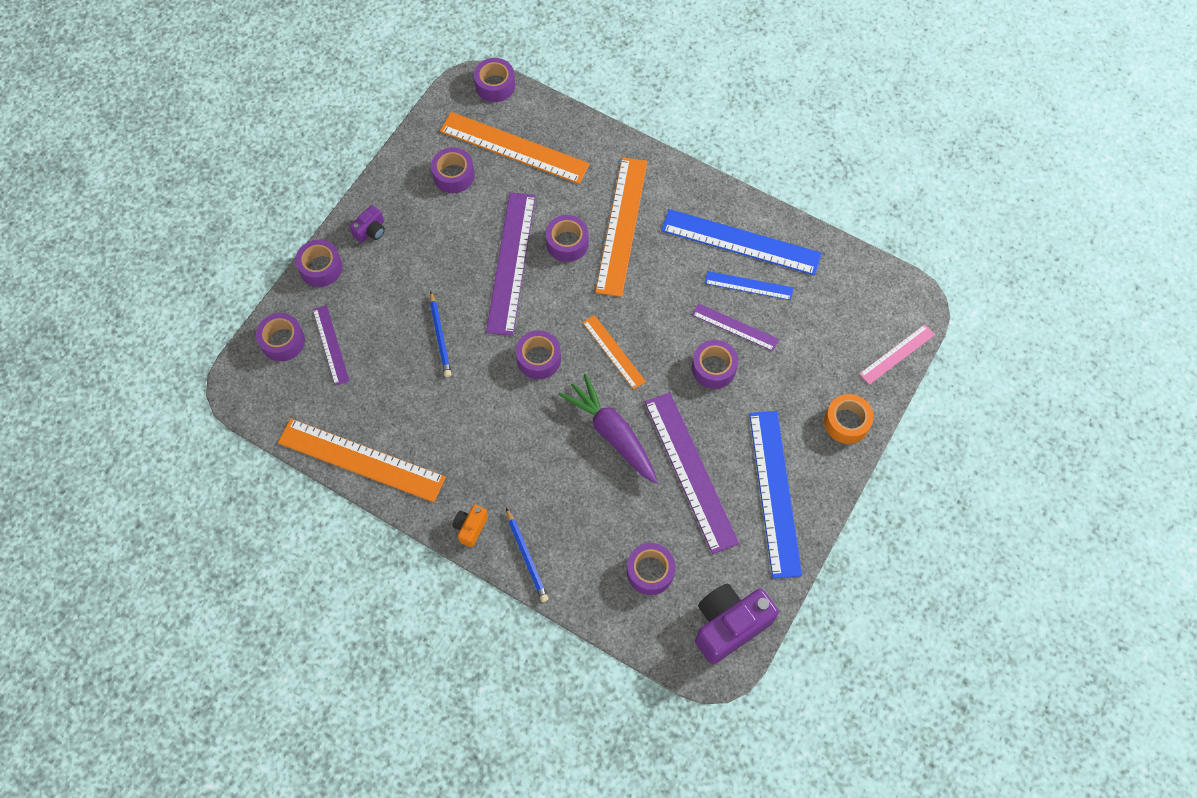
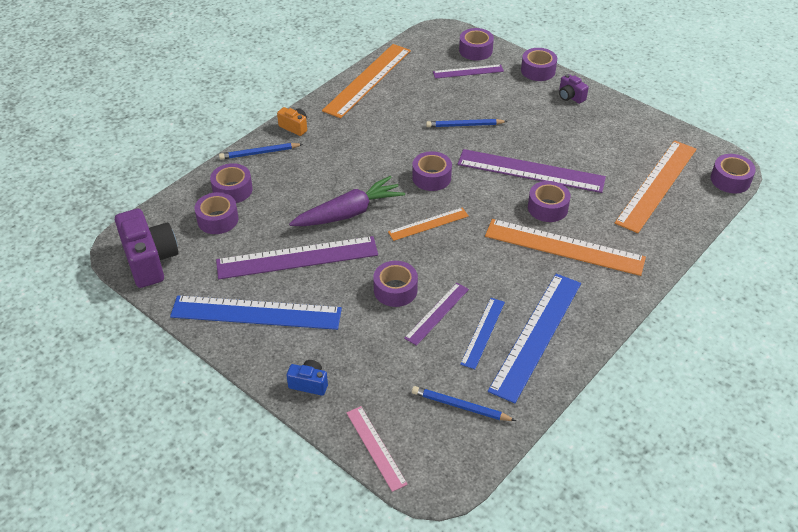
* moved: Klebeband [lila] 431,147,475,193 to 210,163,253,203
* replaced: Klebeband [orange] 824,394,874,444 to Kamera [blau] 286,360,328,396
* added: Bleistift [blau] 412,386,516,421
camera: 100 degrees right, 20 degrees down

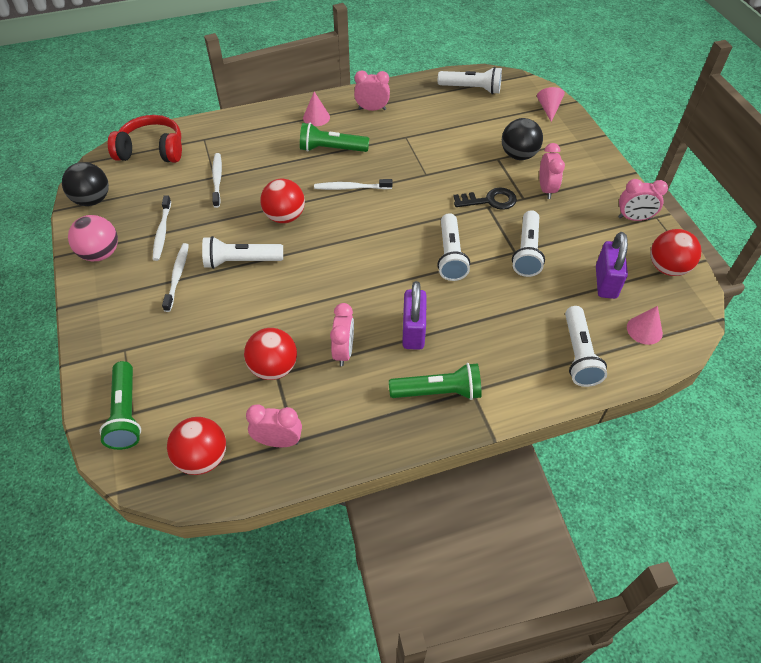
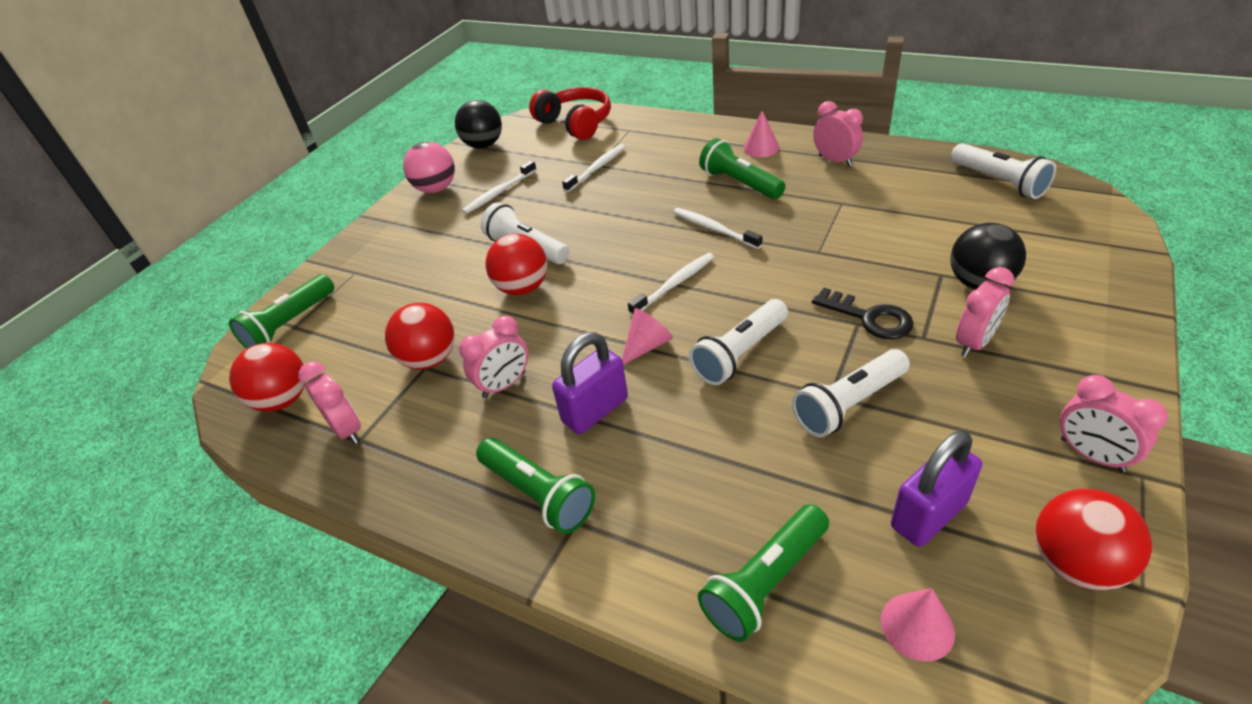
* moved: Kegel [rosa] 537,87,565,122 to 622,308,673,365
* moved: Ball [rot] 260,179,305,223 to 485,234,547,295
* moved: Zahnbürste [weiß] 162,243,189,312 to 628,253,714,316
* recoloured: Taschenlampe [weiß] 565,306,607,387 to Taschenlampe [grün] 698,504,829,642
camera: 50 degrees right, 10 degrees down

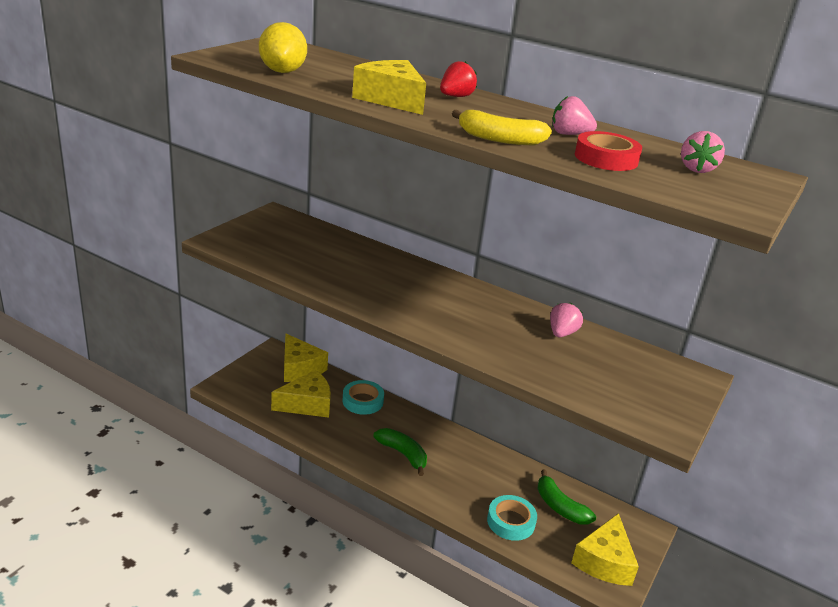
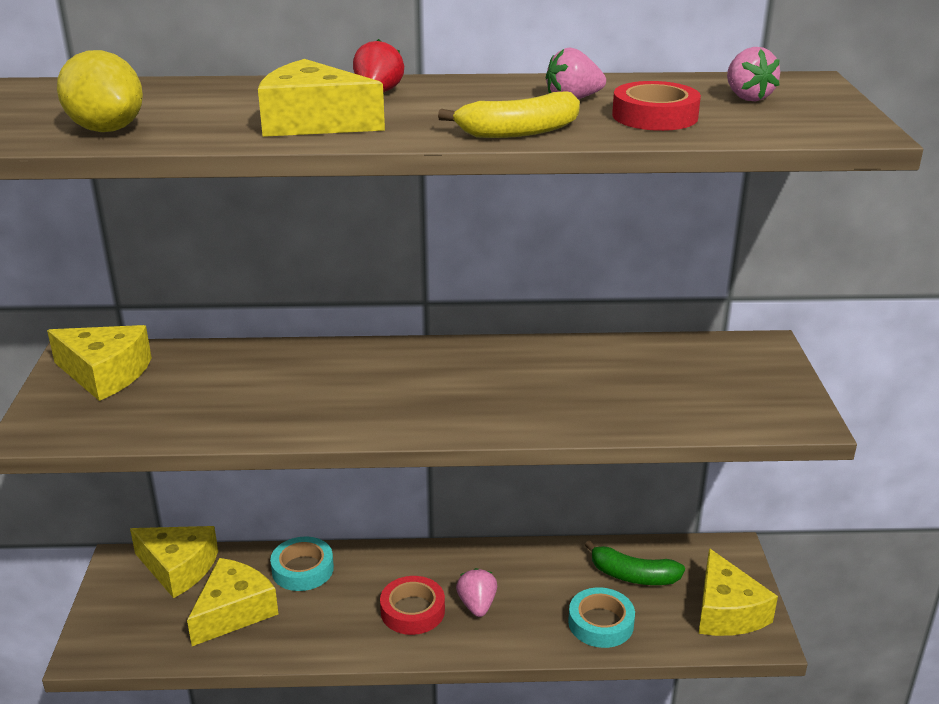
* moved: Erdbeere [rosa] 550,303,583,337 to 456,568,497,617
* replaced: Banane [grün] 373,428,427,476 to Klebeband [rot] 380,576,445,635
* added: Käse [gelb] 47,325,152,401
camera: 30 degrees left, 0 degrees up

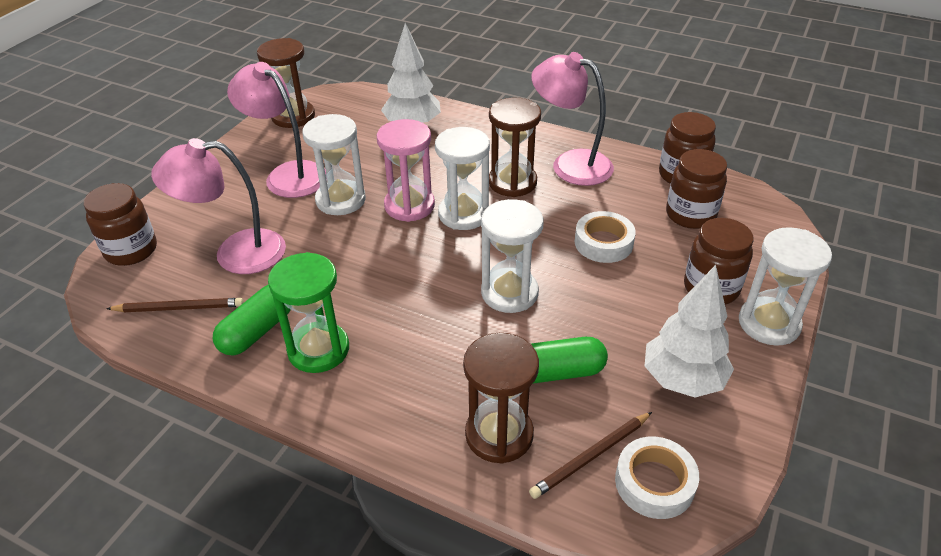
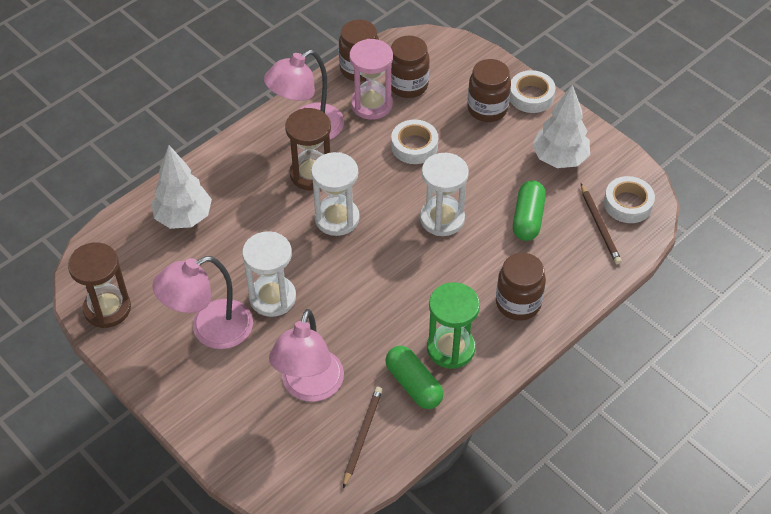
* moved: Sanduhr [rosa] 377,119,435,222 to 349,39,393,120
* moved: Einmachglas [braun] 84,183,157,266 to 496,253,546,321
* replaced: Sanduhr [weiß] 739,227,832,346 to Klebeband [weiß] 510,70,555,113
* removed: Sanduhr [braun] 463,333,539,464
camera: 70 degrees left, 10 degrees up

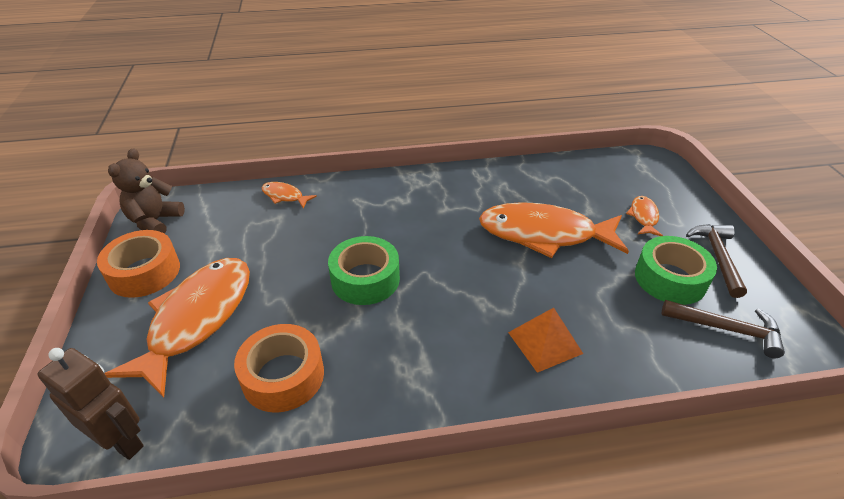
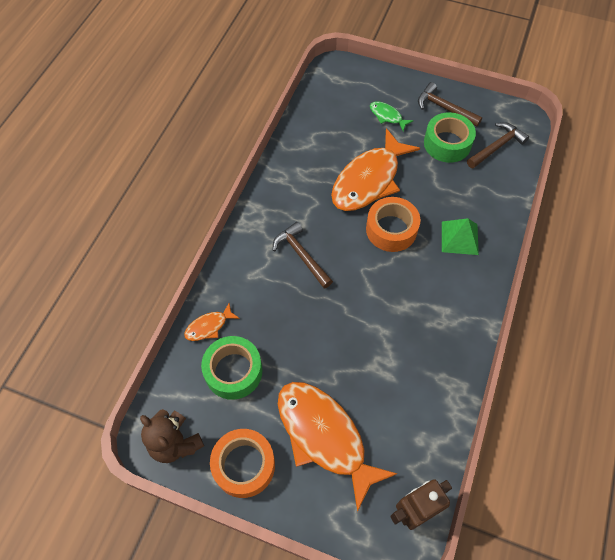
* recoloured: Fisch [orange] 626,196,663,236 to Fisch [grün] 370,101,413,131
* moved: Klebeband [grün] 328,236,400,305 to 201,336,262,400
* recoloured: Pyramide [orange] 508,308,583,373 to Pyramide [grün] 442,218,479,255
* moved: Klebeband [orange] 234,324,324,412 to 366,197,421,252
* added: Hammer [braun] 273,222,333,289
camera: 60 degrees left, 20 degrees up

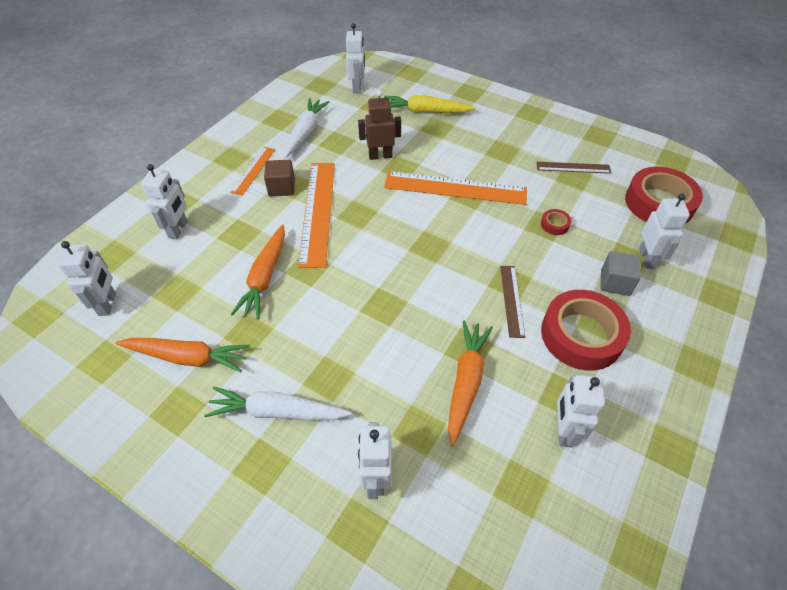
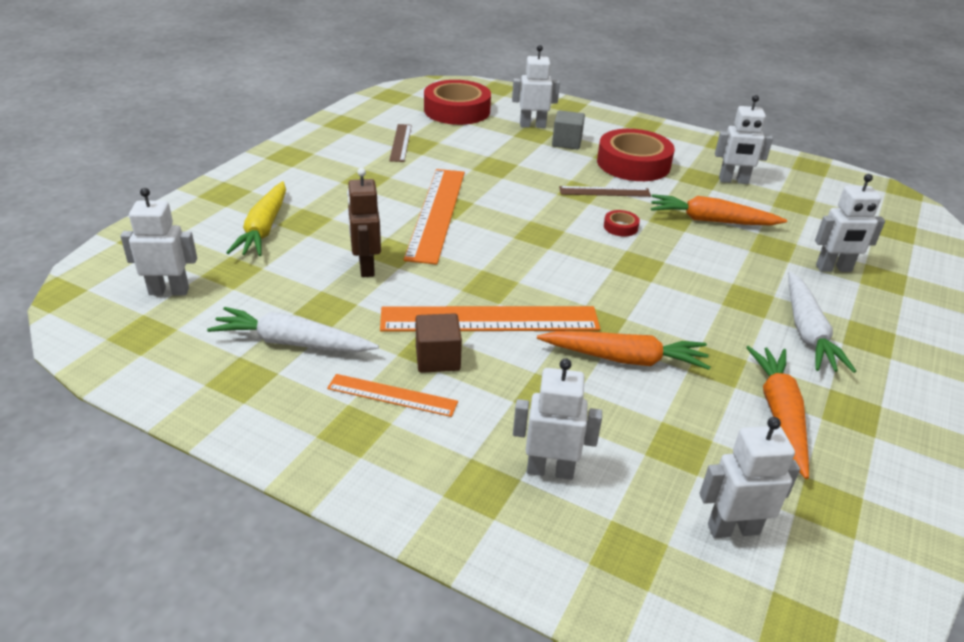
* moved: Klebeband [rot] 541,209,571,235 to 604,210,640,237
camera: 95 degrees left, 15 degrees down

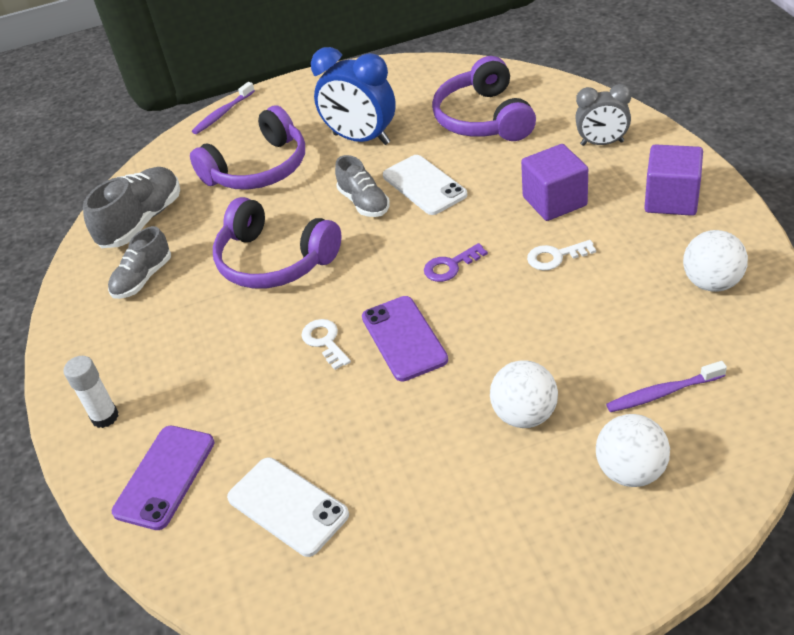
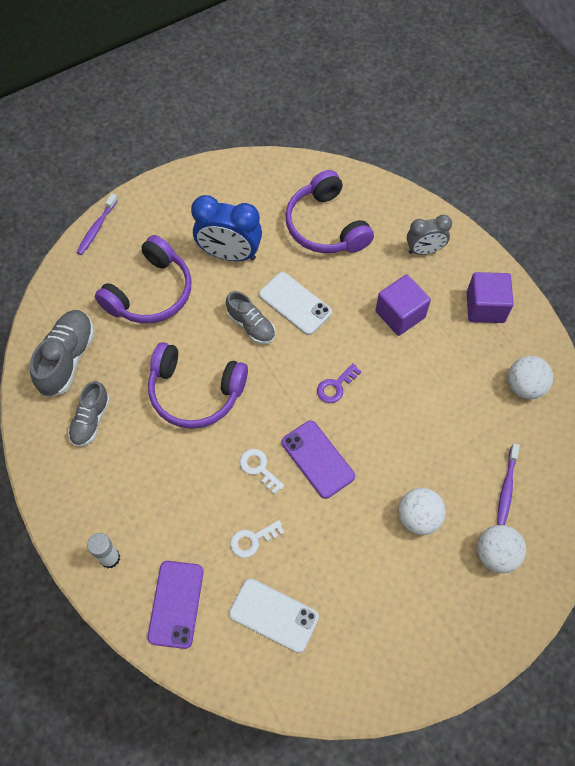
* moved: Schlüssel [weiß] 527,240,596,270 to 230,520,285,558
* turned: Zahnbürste [lila] 606,361,727,412 = 497,444,520,525 45 degrees counterclockwise
camera: 20 degrees left, 20 degrees up

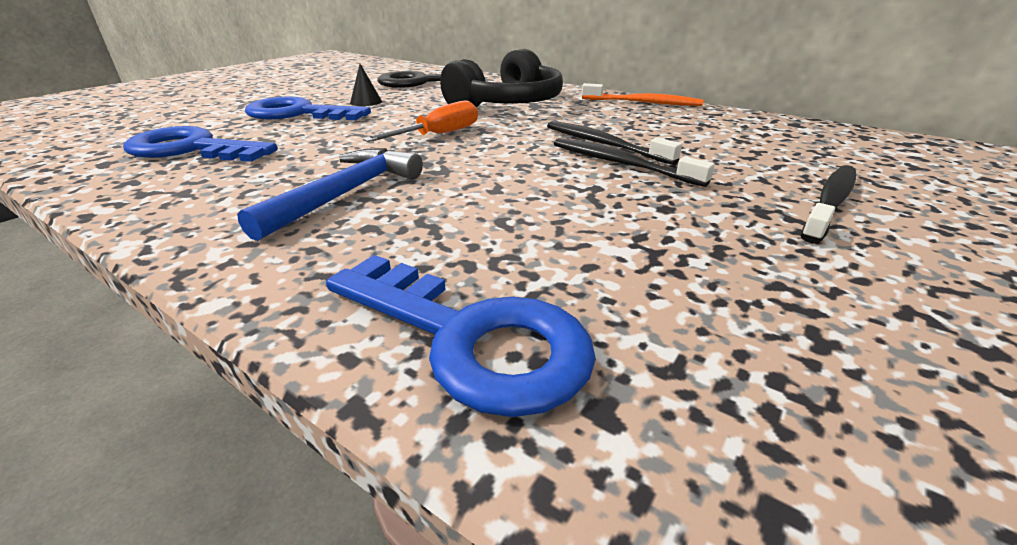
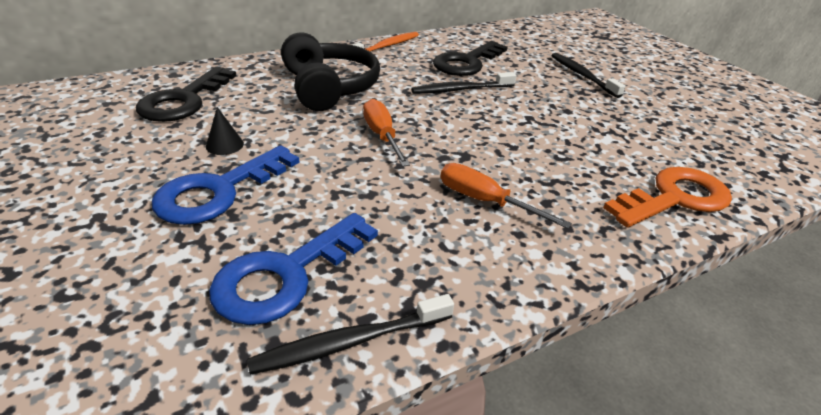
* moved: Zahnbürste [schwarz] 554,138,715,187 to 247,294,454,375
* replaced: Hammer [blau] 237,148,423,241 to Schraubenzieher [orange] 441,163,572,229
* recoloured: Schlüssel [blau] 326,255,596,417 to Schlüssel [orange] 603,167,732,228
* added: Schlüssel [schwarz] 433,41,508,76
camera: 65 degrees left, 5 degrees up

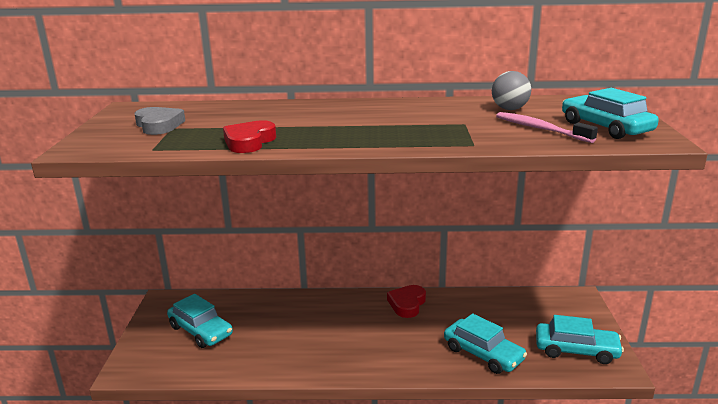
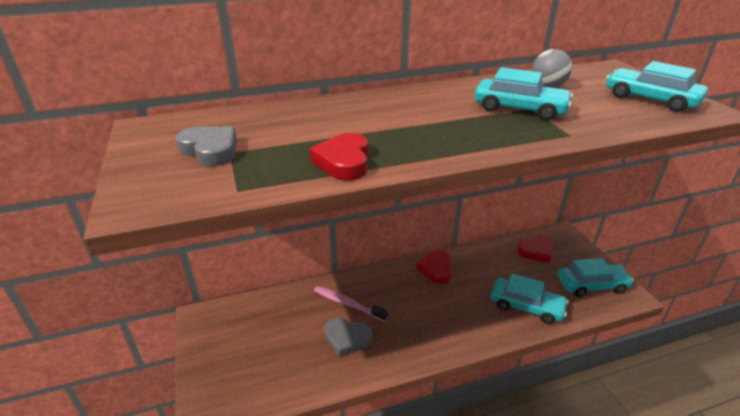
* moved: Zahnbürste [rosa] 496,112,598,143 to 314,286,388,322
* moved: Auto [türkis] 167,294,233,348 to 474,67,573,120
* added: Herz [rot] 517,235,555,263
* added: Herz [grau] 324,318,372,357
camera: 20 degrees left, 10 degrees up

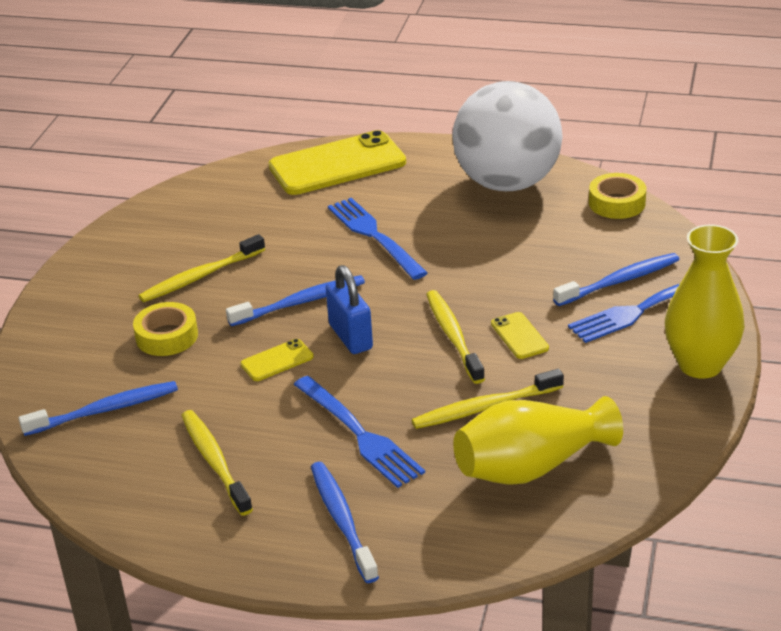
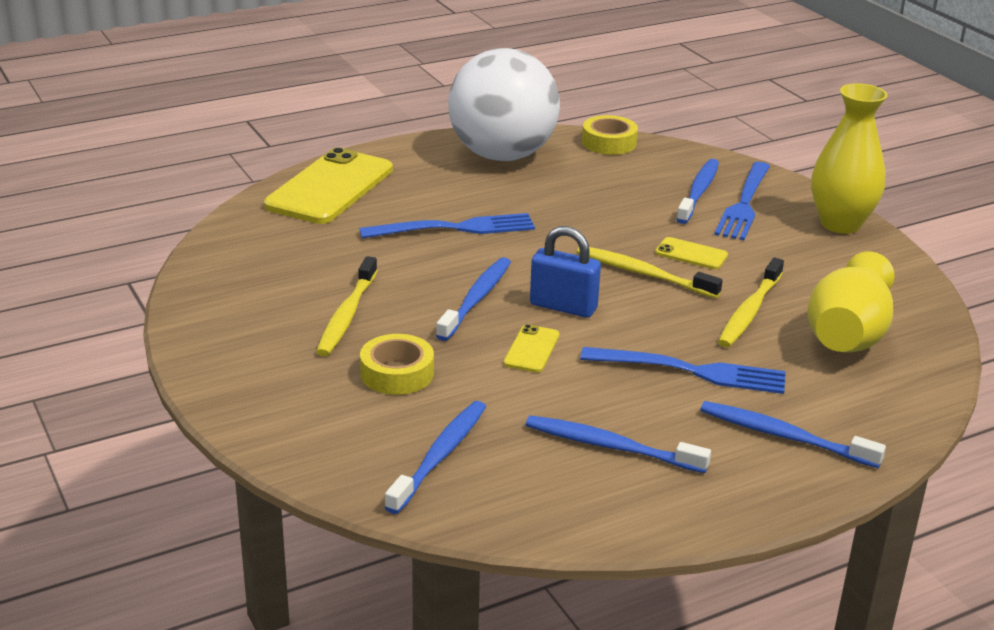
* turned: Gabel [blau] 328,198,428,280 = 359,213,535,238 150 degrees clockwise
* recoloured: Zahnbürste [gelb] 181,410,253,516 to Zahnbürste [blau] 526,415,711,473
camera: 45 degrees left, 5 degrees down

